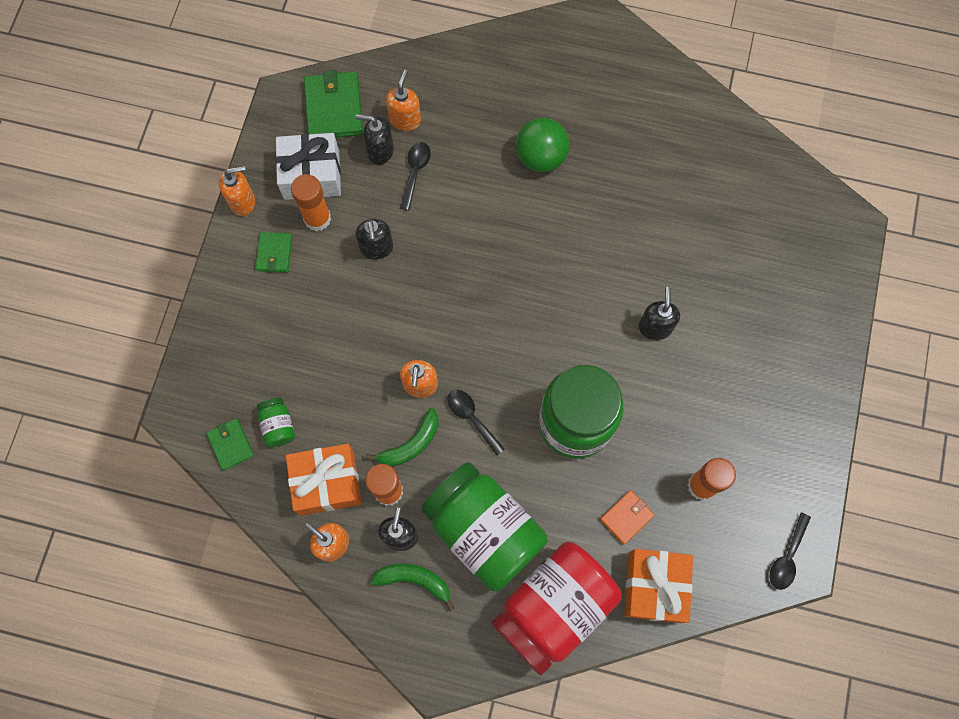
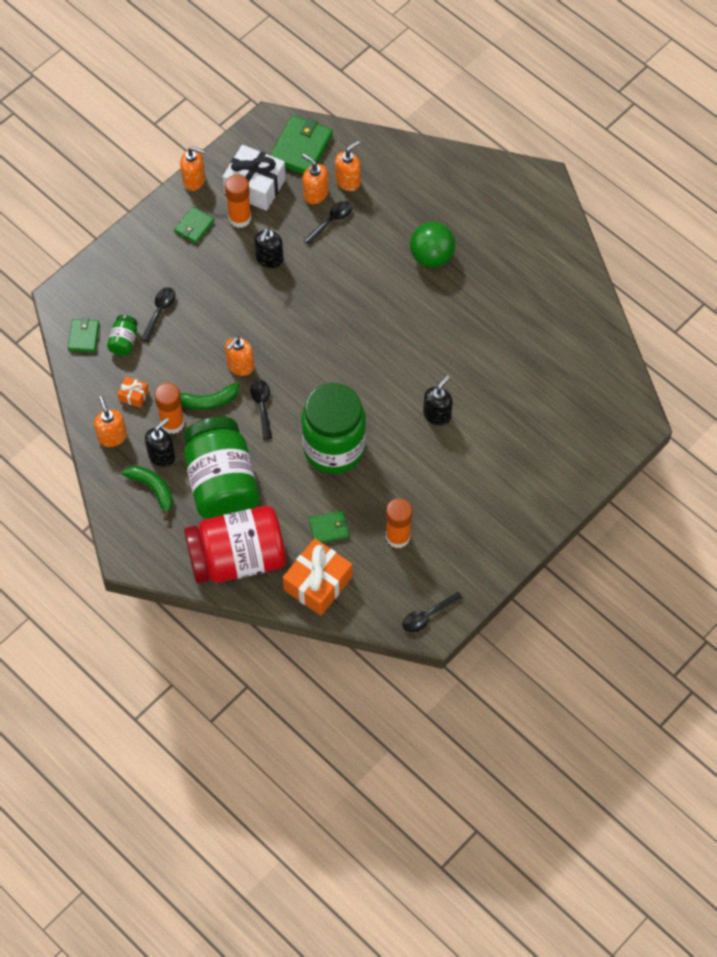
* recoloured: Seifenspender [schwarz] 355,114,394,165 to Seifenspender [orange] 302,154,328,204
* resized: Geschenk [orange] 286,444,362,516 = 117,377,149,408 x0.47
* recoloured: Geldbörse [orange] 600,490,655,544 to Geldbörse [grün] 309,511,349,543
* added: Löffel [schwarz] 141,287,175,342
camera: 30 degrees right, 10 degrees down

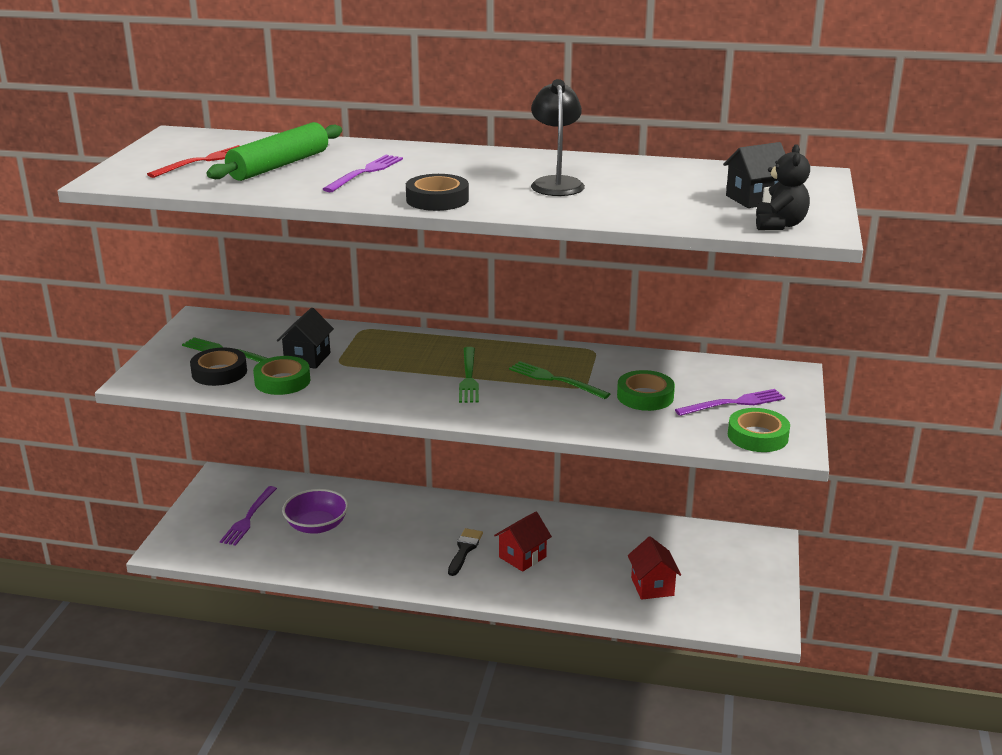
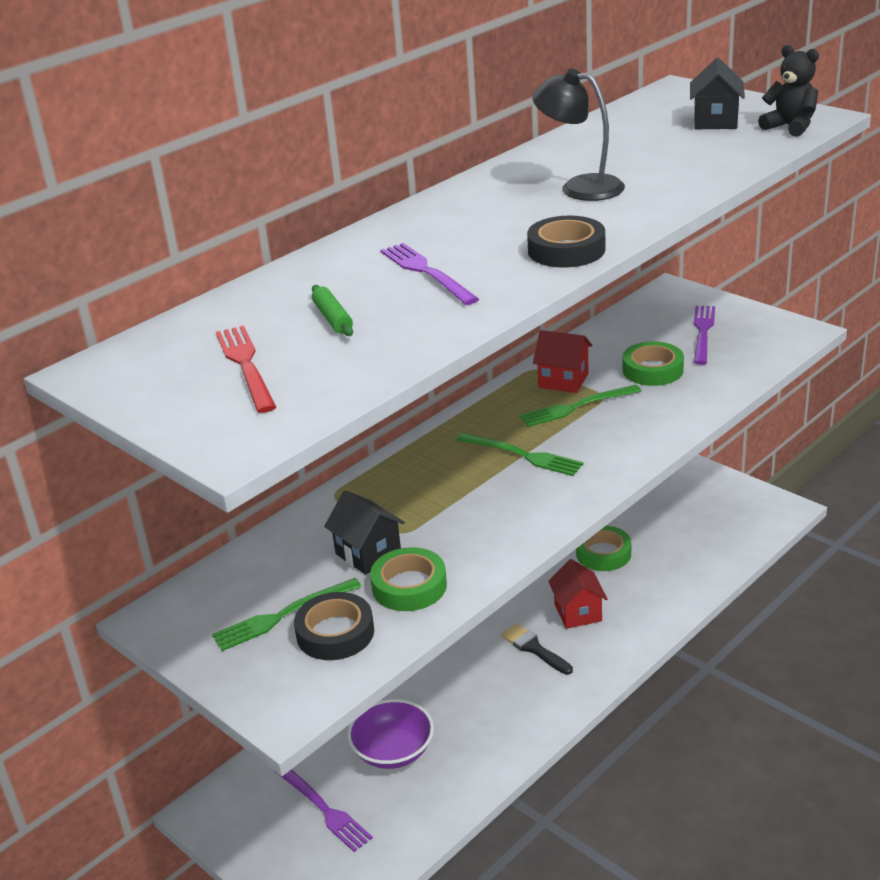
* resized: Nudelholz [grün] 206,122,342,181 = 312,285,353,336 x0.45
* moved: Klebeband [grün] 728,408,790,452 to 576,526,631,571
* moved: Haus [rot] 628,536,681,600 to 533,330,592,393
camera: 55 degrees left, 5 degrees up

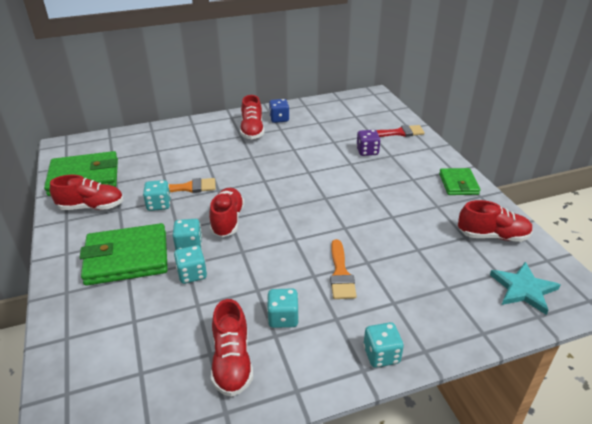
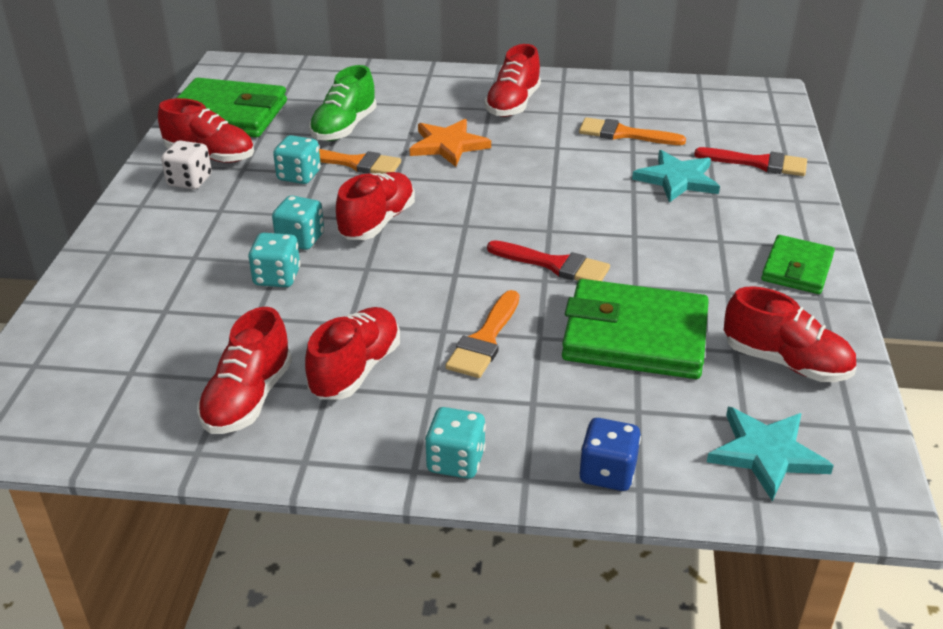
* moved: Spielwürfel [blau] 269,99,290,123 to 579,418,641,491
* replaced: Spielwürfel [lila] 356,130,381,156 to Stern [türkis] 632,150,720,203
* moved: Geldbörse [grün] 79,223,168,286 to 562,279,709,379
* replaced: Spielwürfel [türkis] 267,289,299,328 to Schuh [rot] 305,307,400,399
* added: Schuh [grün] 309,65,377,141
* added: Pinsel [orange] 579,117,686,145
* added: Stern [orange] 409,119,491,167
* added: Spielwürfel [weiß] 161,141,212,190
* added: Pinsel [rot] 487,240,610,281
camera: 25 degrees right, 0 degrees up

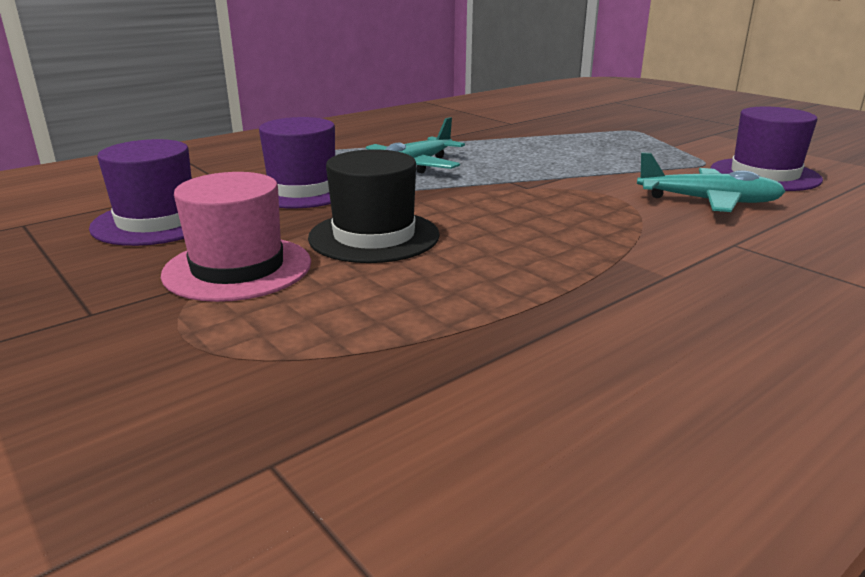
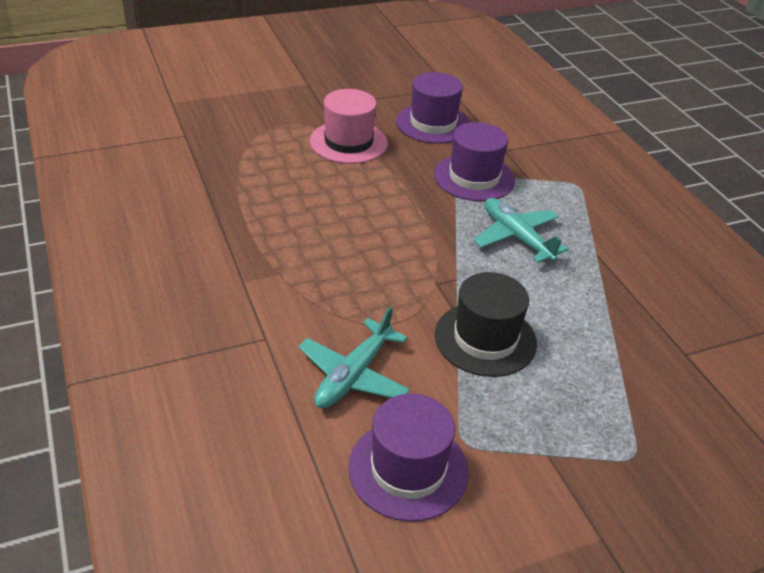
* moved: Hut [schwarz] 308,149,440,263 to 435,272,537,377
camera: 105 degrees right, 15 degrees up

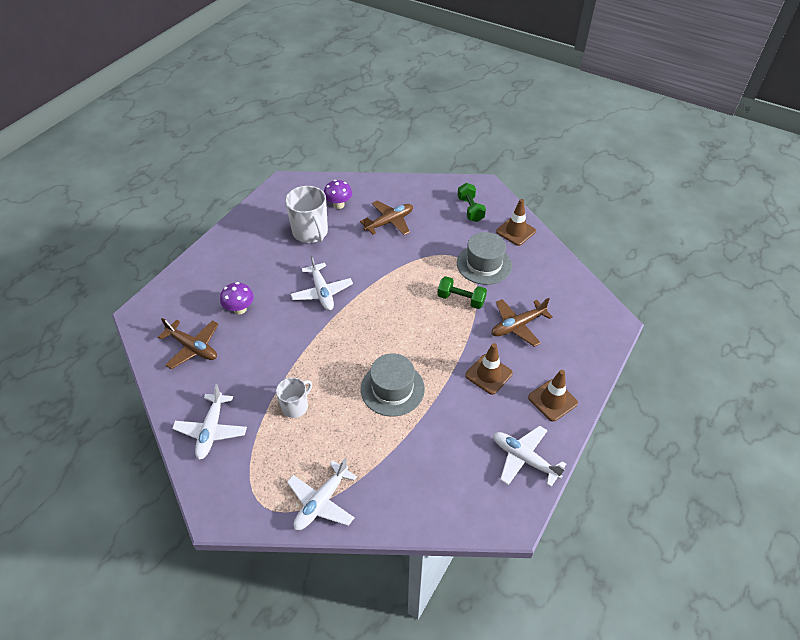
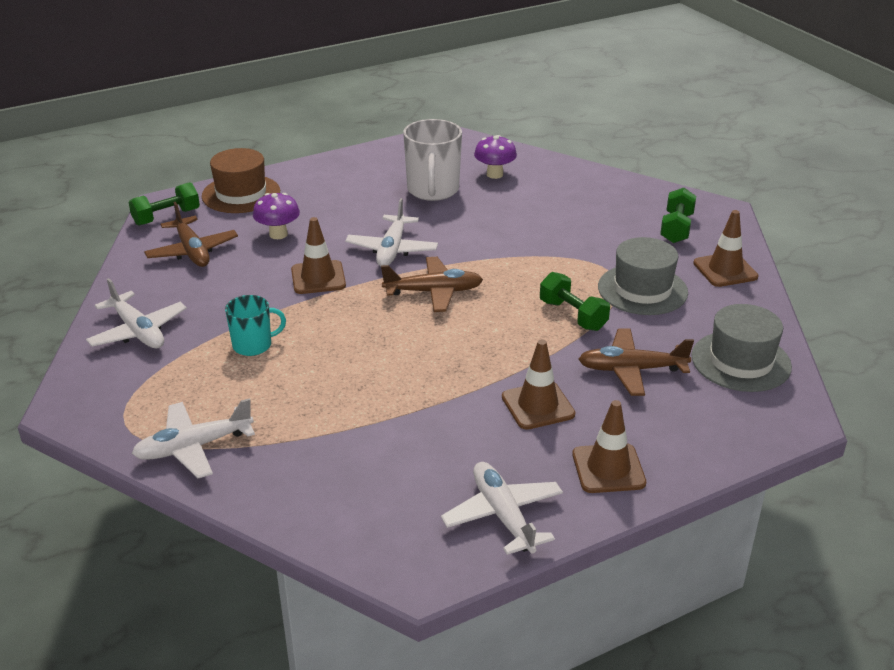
* moved: Flugzeug [braun] 360,200,413,235 to 381,257,483,312
* moved: Hut [grau] 361,353,425,417 to 691,304,792,392
* recoloured: Tasse [weiß] 276,377,312,418 to Tasse [türkis] 225,295,286,356
* turned: Flugzeug [weiß] 172,384,247,460 = 86,278,187,348 75 degrees counterclockwise
* added: Hut [braun] 202,148,280,213
* added: Hantel [grün] 129,182,200,226
* added: Leitkegel [braun] 291,217,346,294
camera: 30 degrees right, 15 degrees down

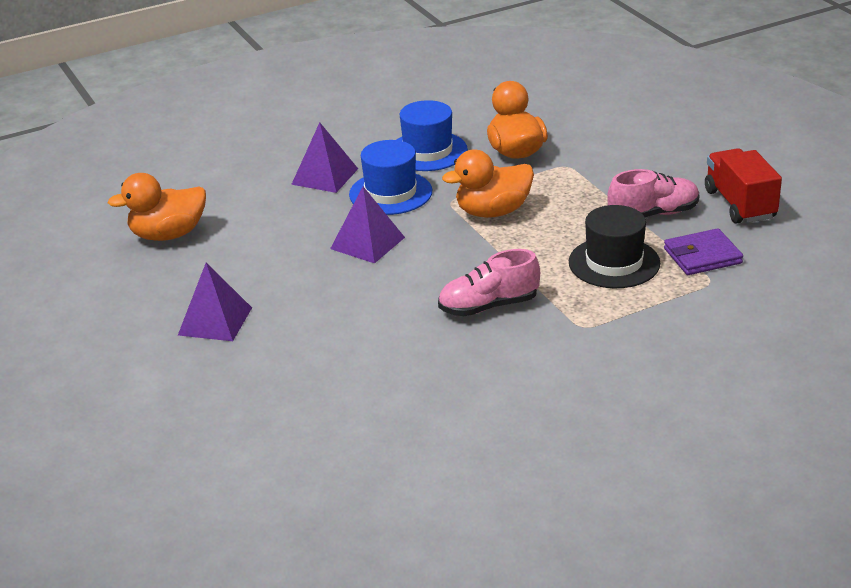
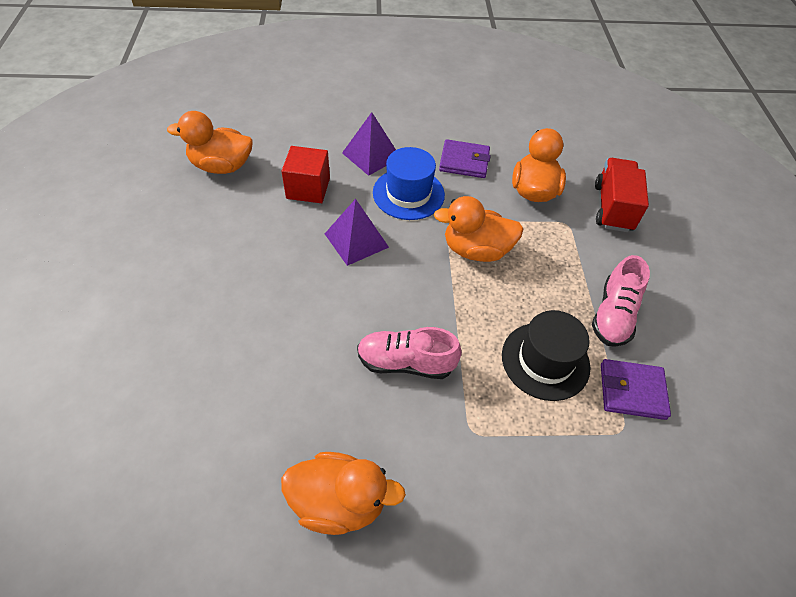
* replaced: Hut [blau] 397,100,468,171 to Geldbörse [lila] 439,139,491,178
* moved: Lastwagen [rot] 705,148,782,224 to 595,158,649,232
* turned: Schuh [rosa] 607,169,699,217 = 592,255,650,347 105 degrees clockwise
* removed: Pyramide [lila] 178,263,252,341
* added: Kubus [rot] 282,146,330,203
* added: Ente [orange] 281,452,406,535
camera: 20 degrees right, 20 degrees up

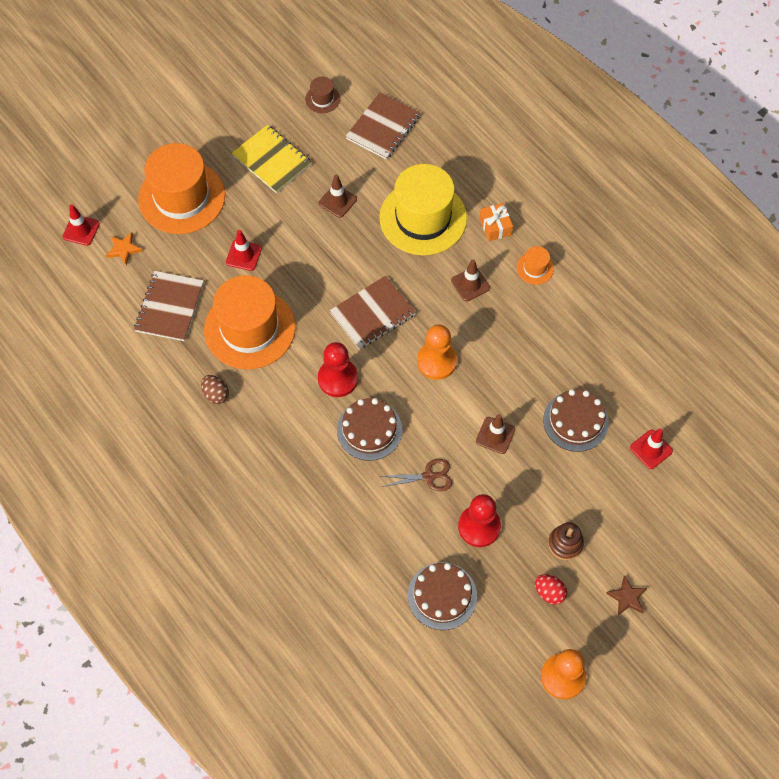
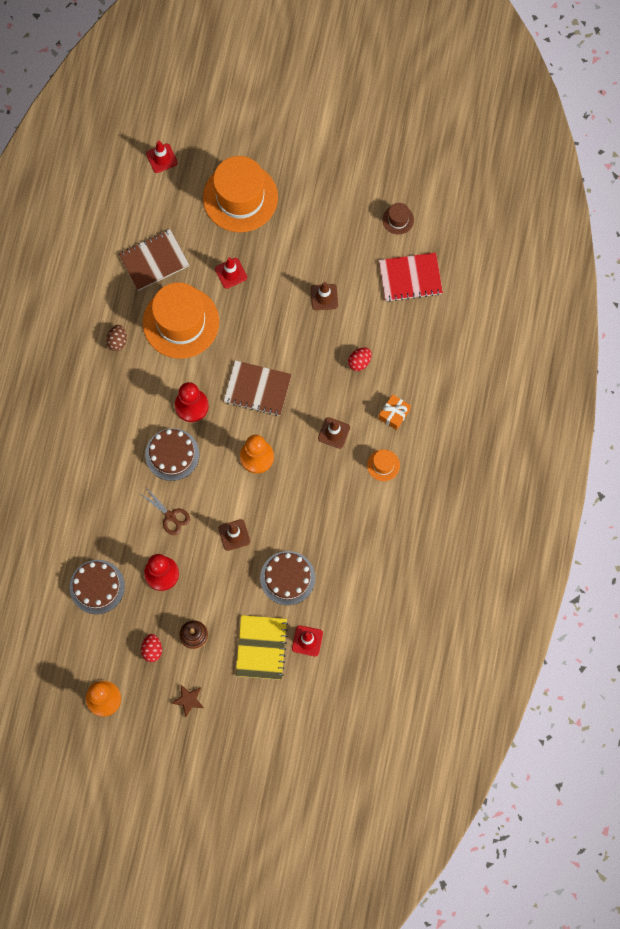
* recoloured: Notizbuch [braun] 345,92,421,160 to Notizbuch [rot] 379,253,443,302
* moved: Notizbuch [gelb] 232,125,312,193 to 236,615,288,680
* replaced: Hut [gelb] 379,164,467,255 to Ei [rot] 348,347,372,371
* removed: Stern [orange] 106,233,142,265
camera: 50 degrees right, 10 degrees up

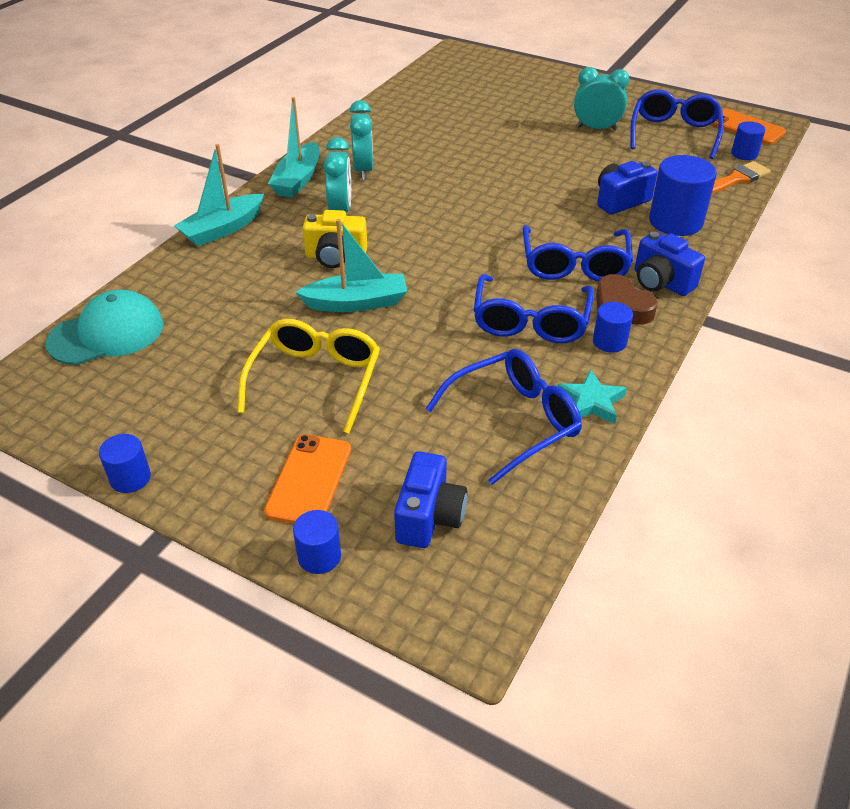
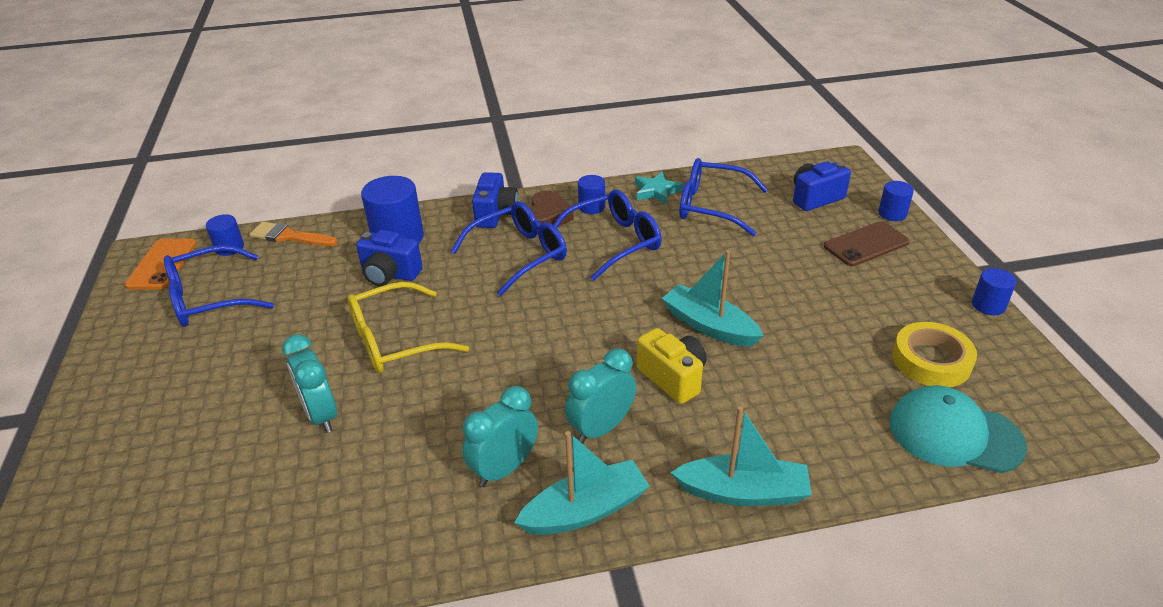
* moved: Wecker [türkis] 574,67,630,131 to 282,334,337,433
* moved: Brille [gelb] 238,319,380,434 to 348,282,469,373
* recoloured: Handy [orange] 264,434,351,524 to Handy [braun] 824,221,910,266
* added: Klebeband [gelb] 892,322,977,387
camera: 130 degrees left, 5 degrees down

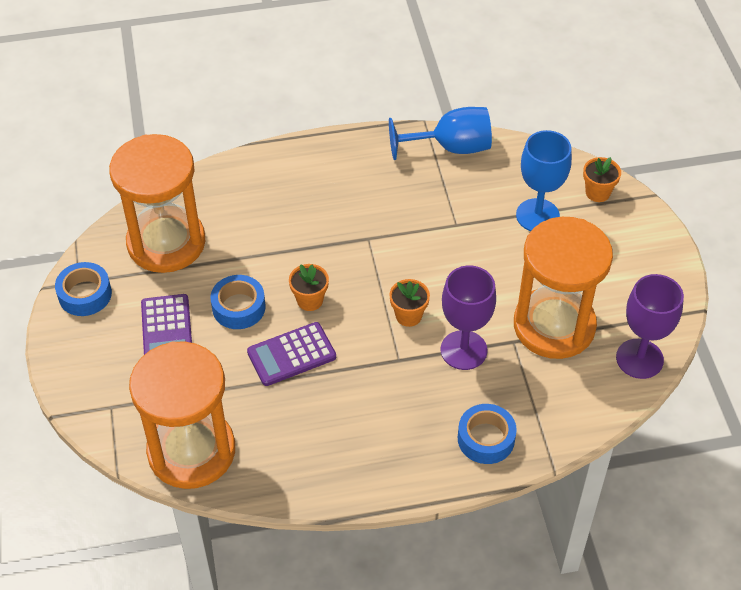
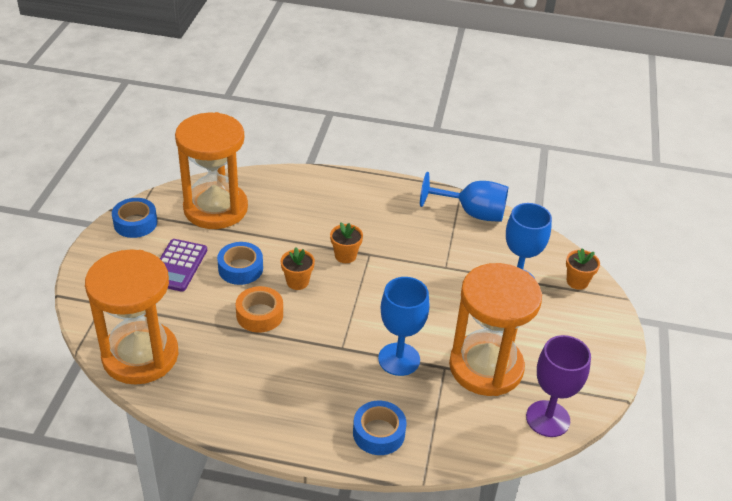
* recoloured: Kelch [lila] 441,266,496,370 to Kelch [blau] 378,277,429,376
* moved: Blumentopf [orange] 389,279,430,327 to 330,222,363,263
* replaced: Taschenrechner [lila] 247,322,336,386 to Klebeband [orange] 236,286,283,333
camera: 20 degrees right, 10 degrees down

